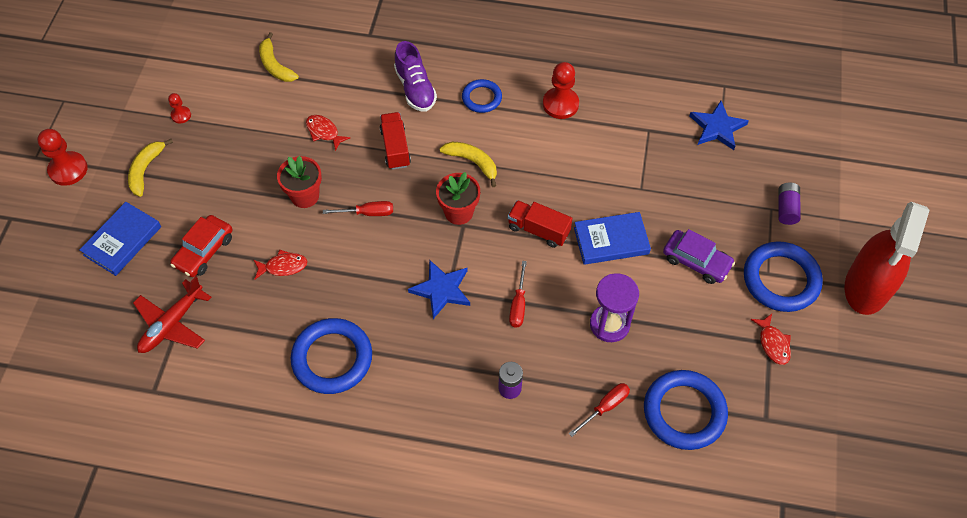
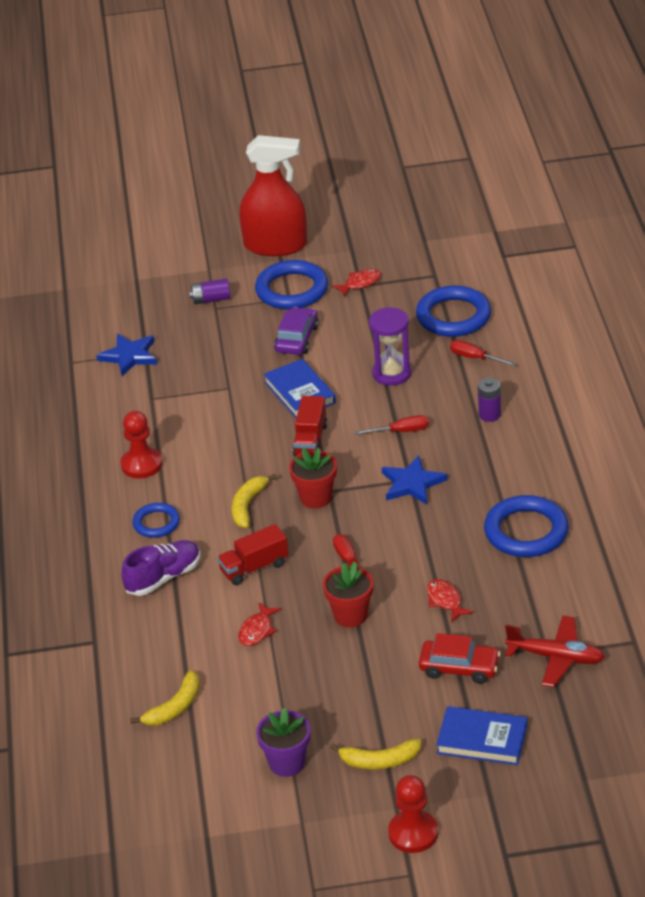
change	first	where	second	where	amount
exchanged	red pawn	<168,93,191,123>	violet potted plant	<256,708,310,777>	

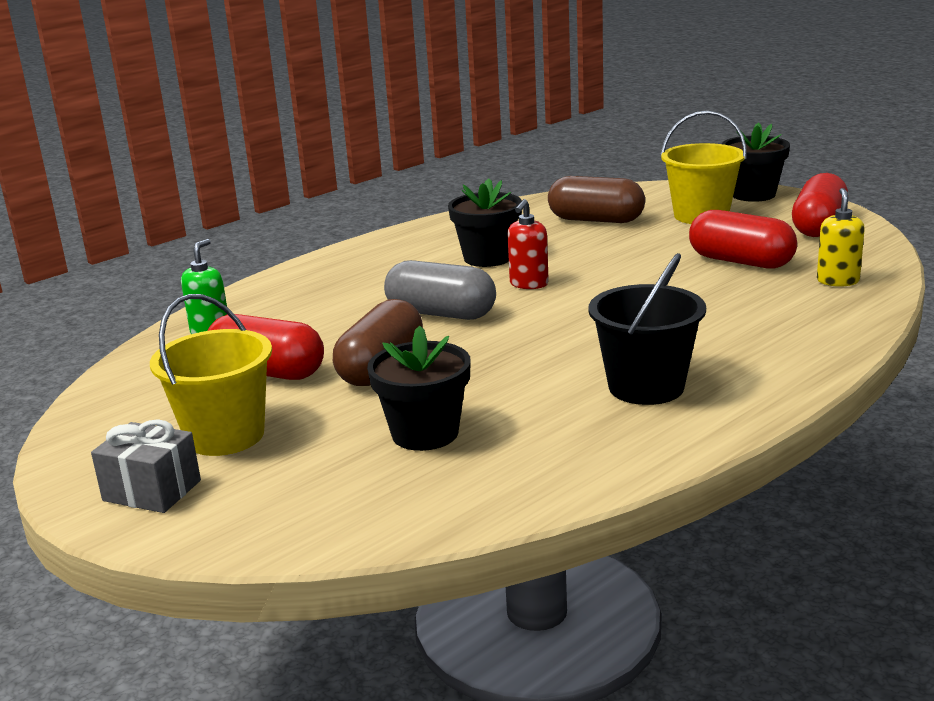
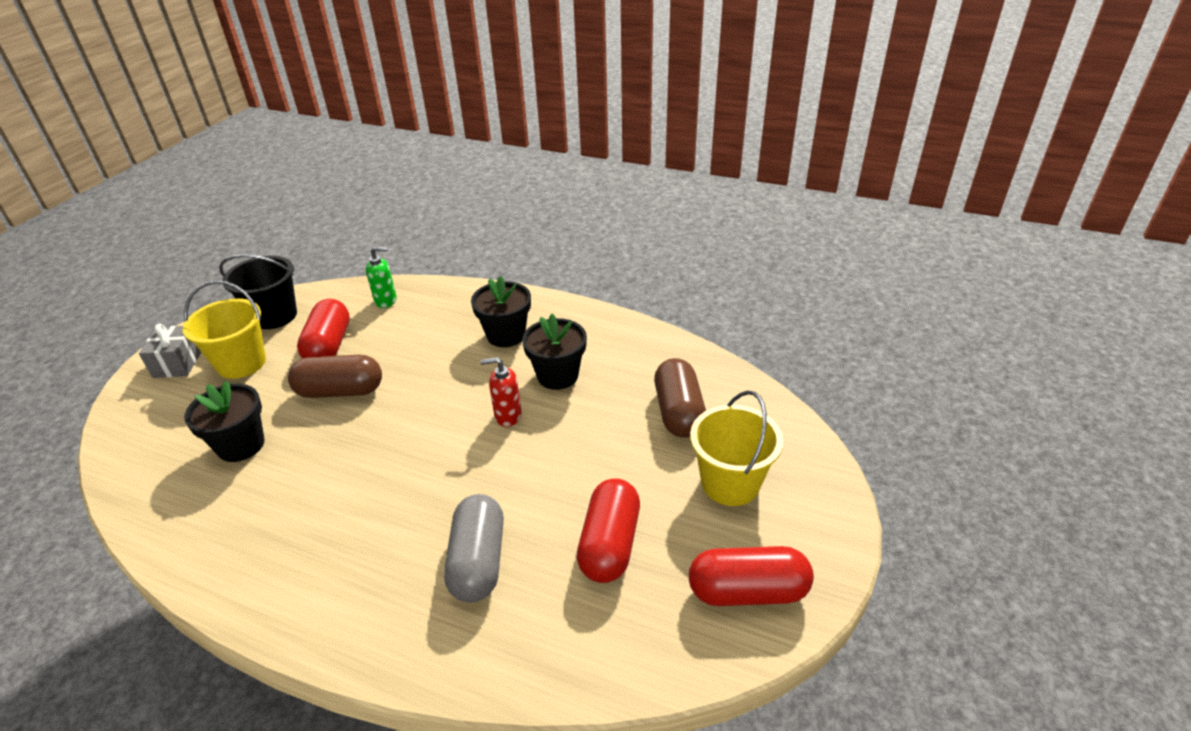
change	first	where	second	where	amount
relocated	jet-black potted plant	<722,122,790,202>		<471,276,531,347>	
missing	yellow soap pump	<817,188,865,287>			
relocated	jet-black pail	<588,253,706,405>		<219,254,297,329>	
relocated	gray pill	<384,260,496,320>		<444,494,504,602>	

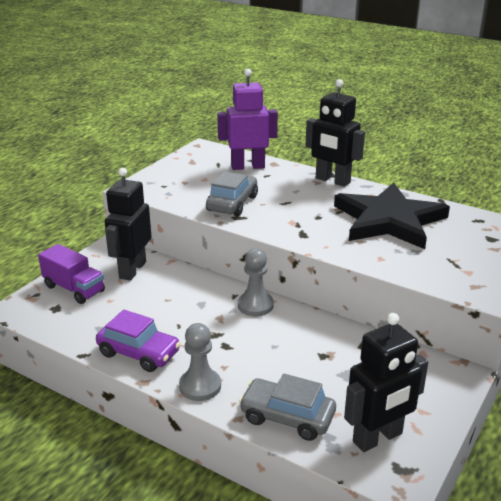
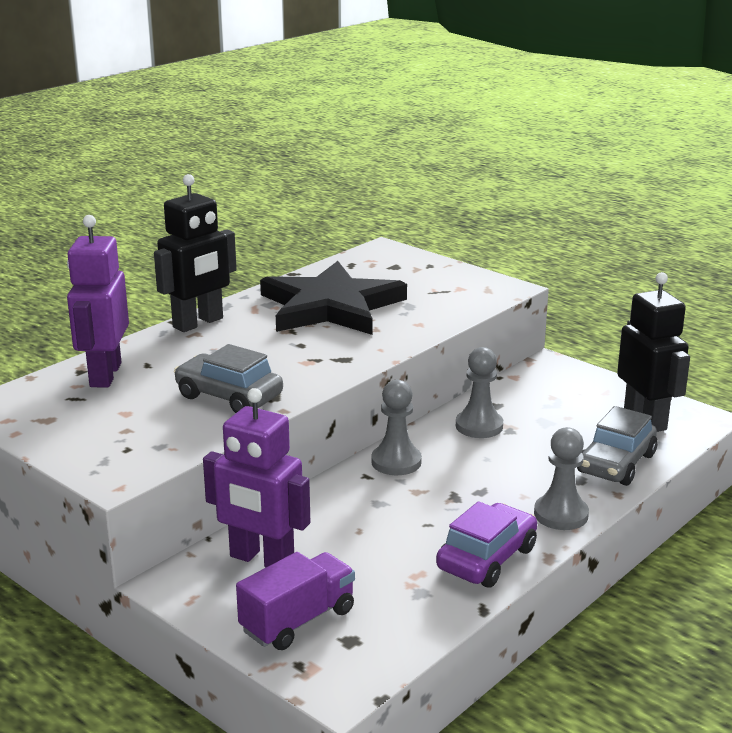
change	first	where	second	where	amount
colour	jet-black robot figure	<105,168,152,281>	violet robot figure	<203,388,310,568>	
appeared			gray pawn	<456,347,503,438>	

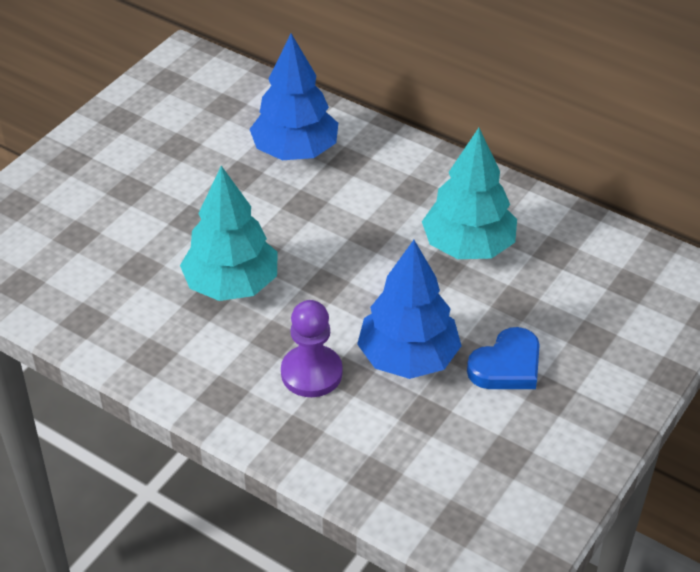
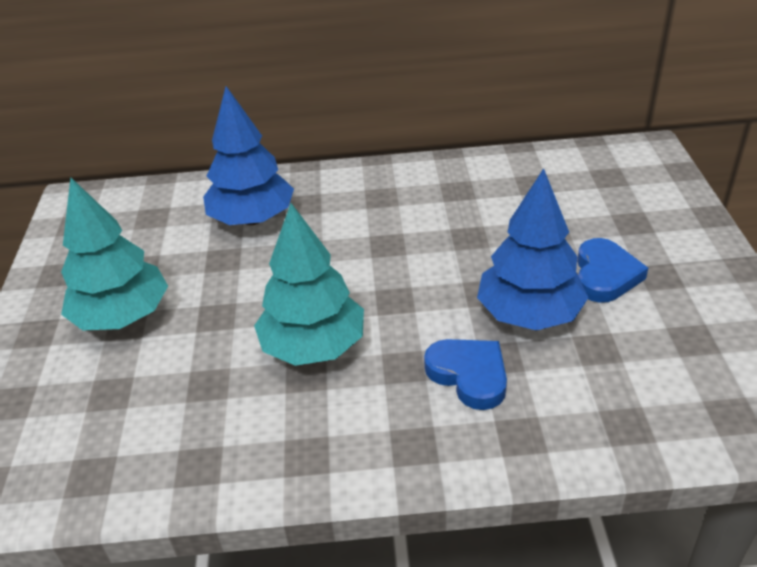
change	first	where	second	where	amount
relocated	teal toy tree	<422,128,517,259>		<61,178,168,331>	
exchanged	violet pawn	<281,300,343,397>	blue heart	<424,339,507,410>	

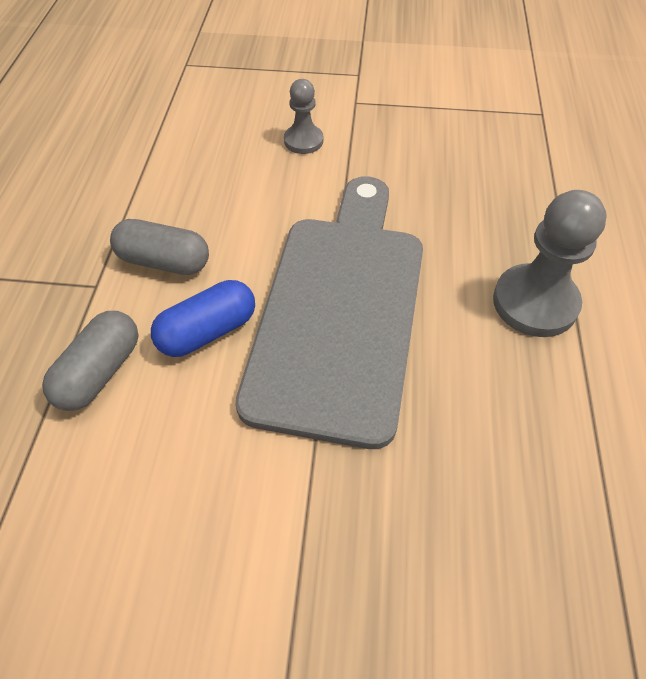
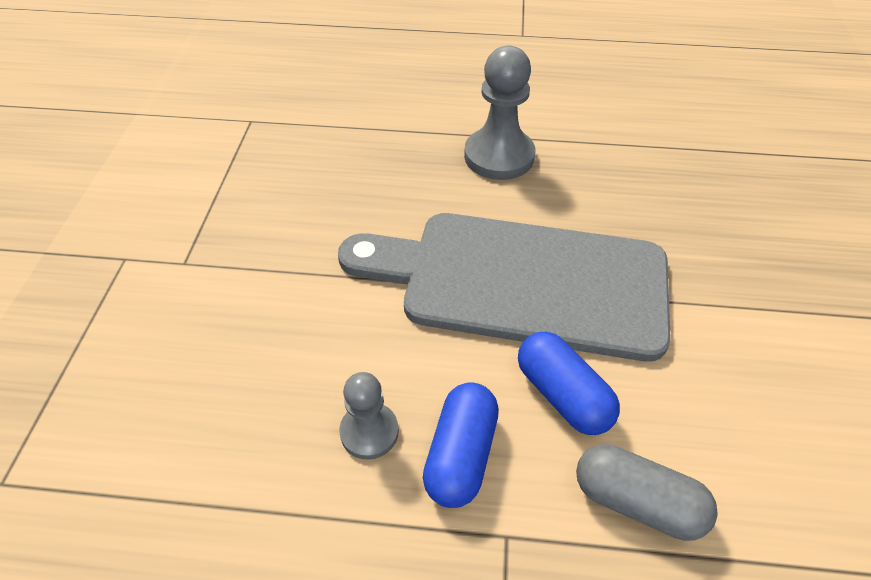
change	first	where	second	where	amount
relocated	gray pawn	<284,79,323,154>		<339,372,399,460>	
colour	gray pill	<110,219,209,275>	blue pill	<423,382,499,508>	

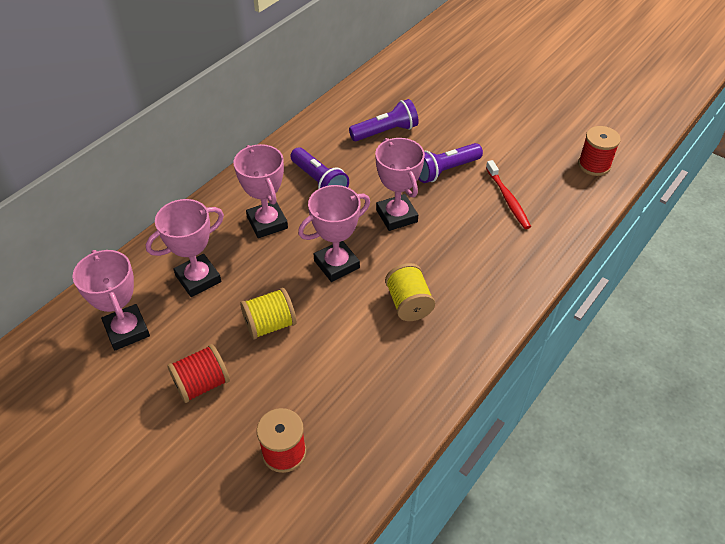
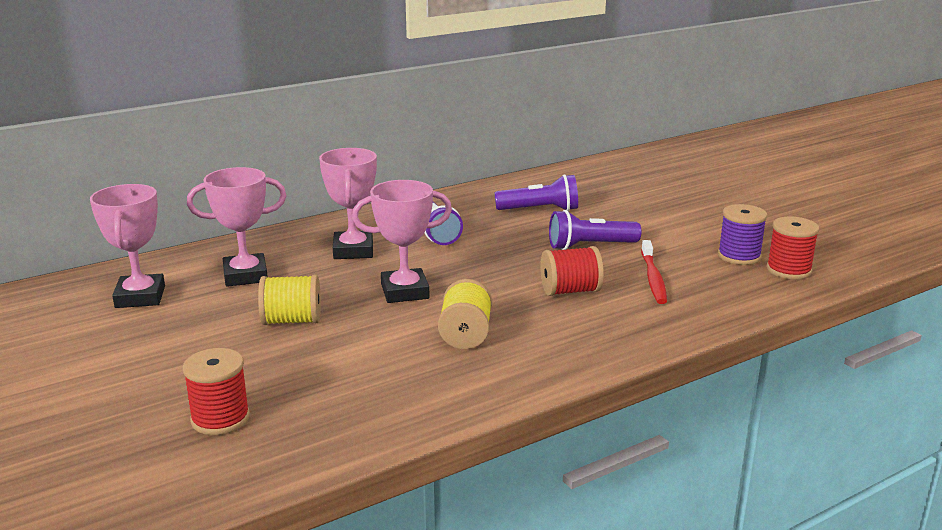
change	first	where	second	where	amount
missing	pink trophy	<375,138,425,231>			
relocated	red bobbin	<167,344,230,403>		<540,246,604,296>	
appeared			violet bobbin	<718,204,767,265>	

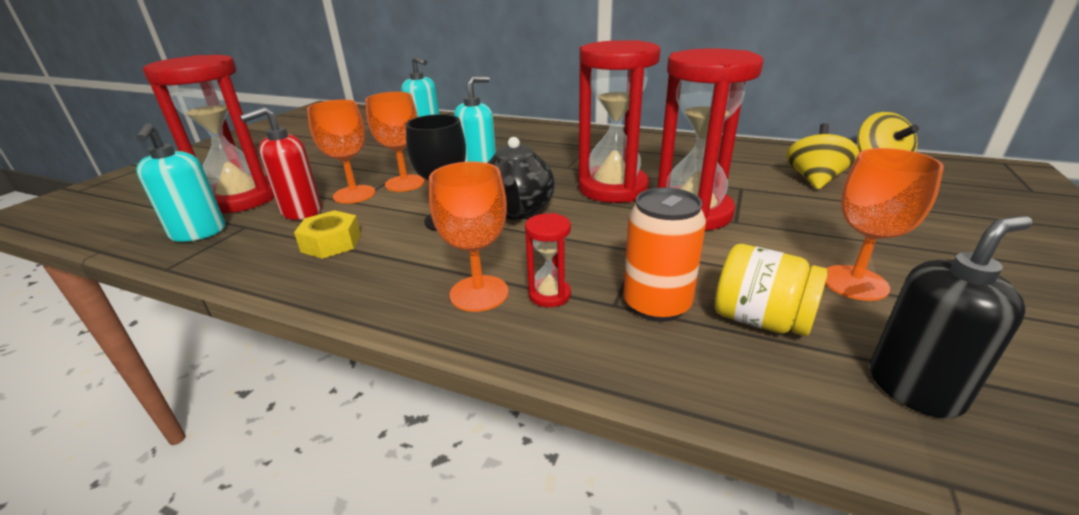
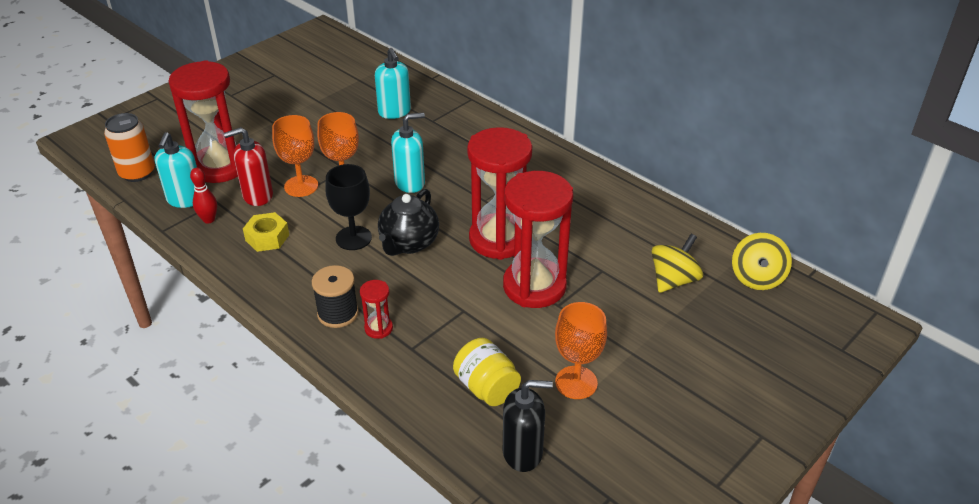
change	first	where	second	where	amount
exchanged	orange-coloured goblet	<429,161,509,312>	jet-black bobbin	<312,265,359,328>	
relocated	orange-coloured soda can	<623,187,706,322>		<104,113,155,182>	
appeared			red skittle	<190,168,217,224>	

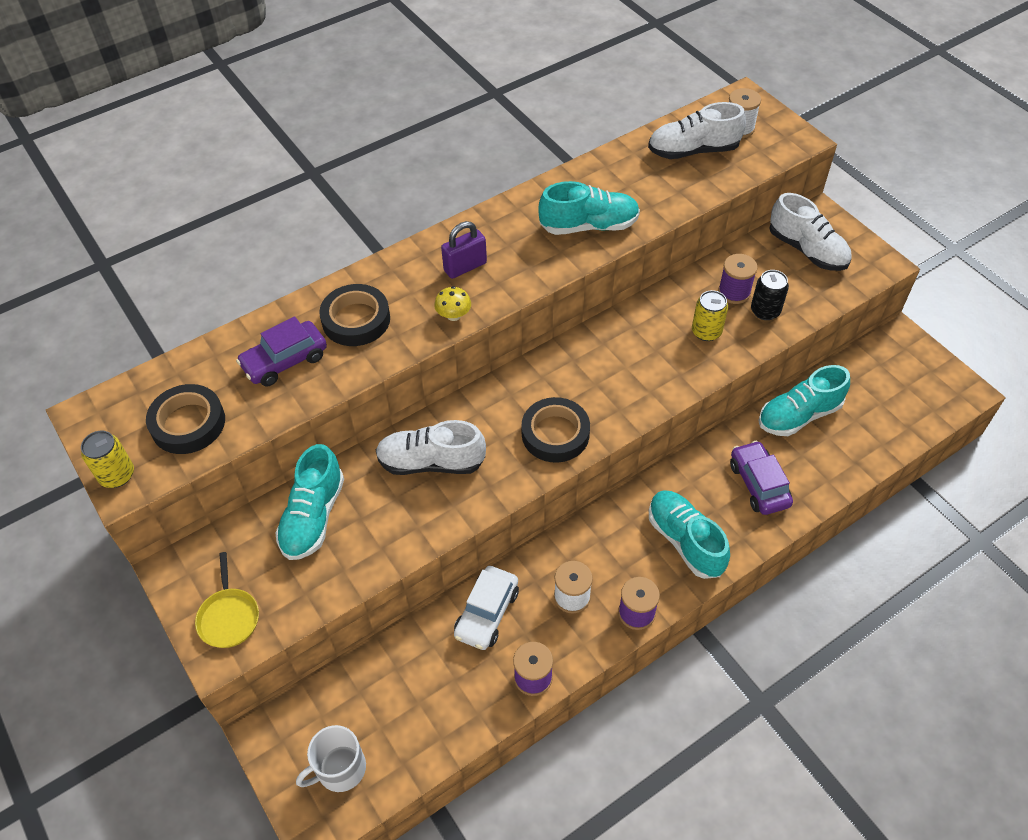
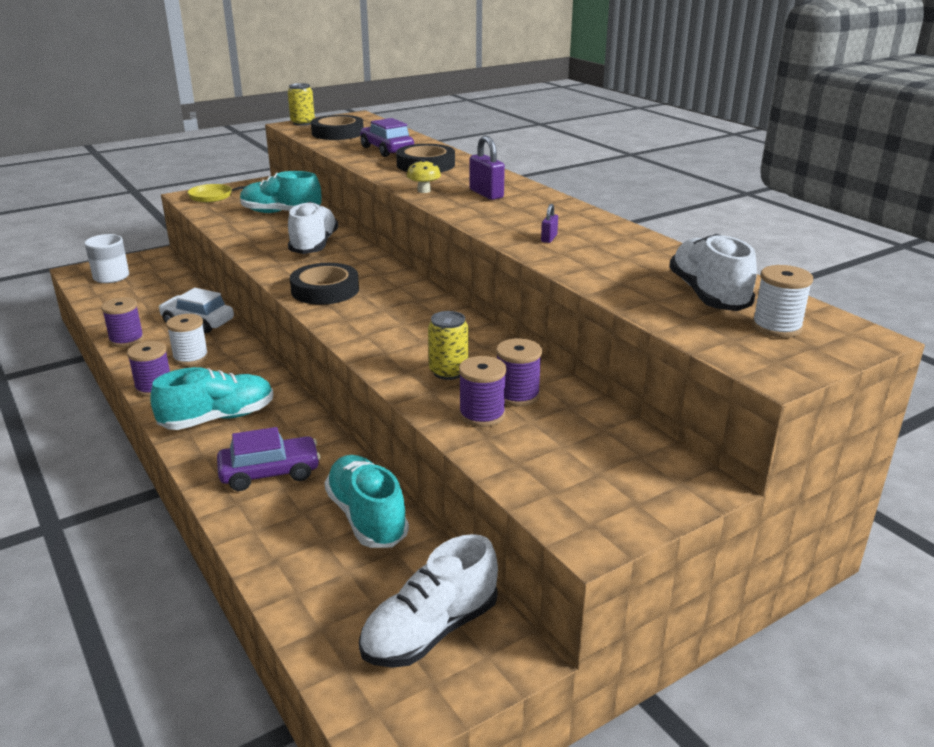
change	first	where	second	where	amount
exchanged	teal sneaker	<538,181,640,235>	violet padlock	<541,204,558,243>	
relocated	pure white sneaker	<769,193,851,271>		<359,534,498,668>	
exchanged	jet-black soda can	<751,270,789,320>	violet bobbin	<459,356,506,427>	

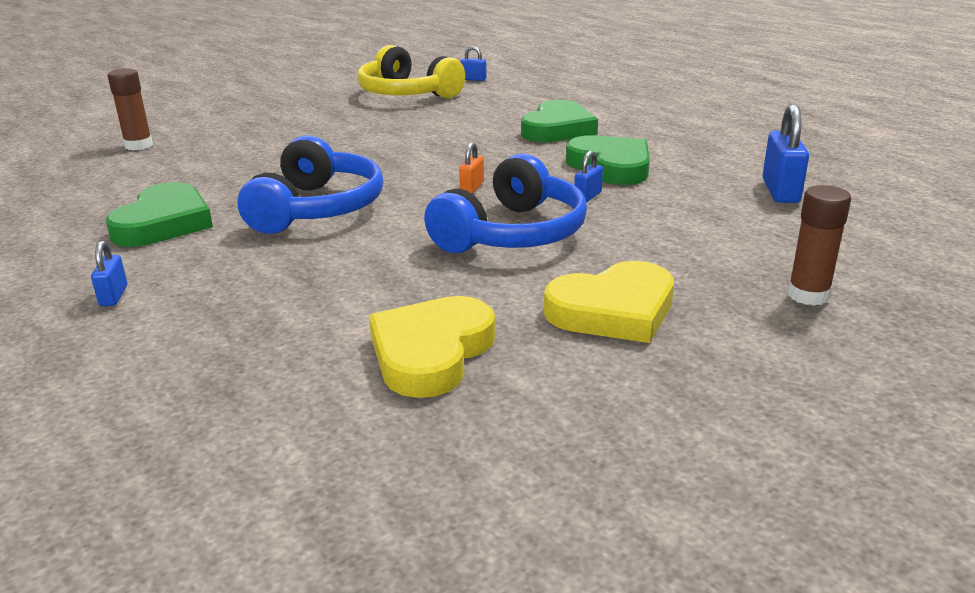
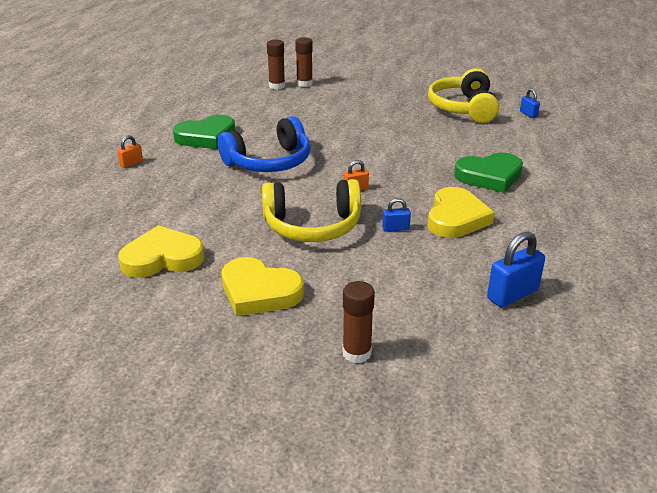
change	first	where	second	where	amount
colour	emerald heart	<566,135,650,185>	yellow heart	<428,187,495,238>	
colour	blue headphones	<424,153,587,253>	yellow headphones	<262,179,361,242>	
colour	blue padlock	<91,241,127,306>	orange-coloured padlock	<117,135,143,168>	
appeared			russet glue stick	<295,37,313,87>	

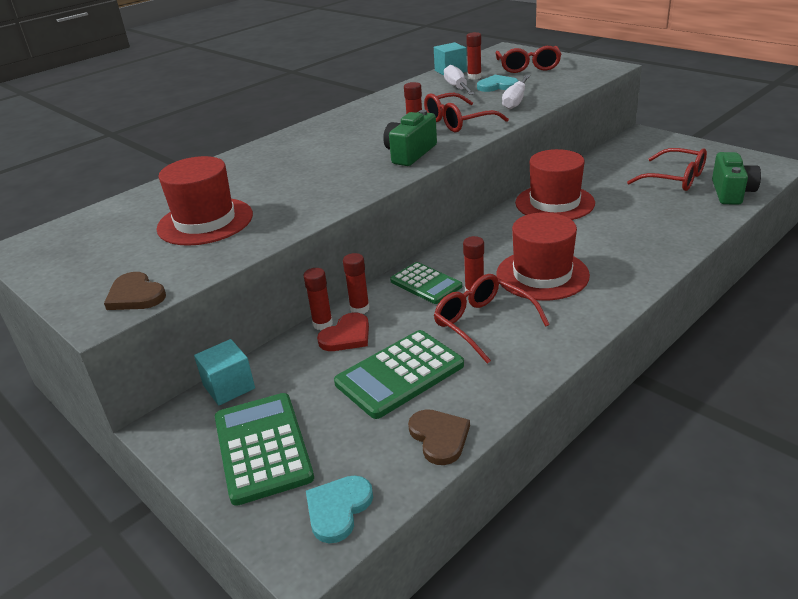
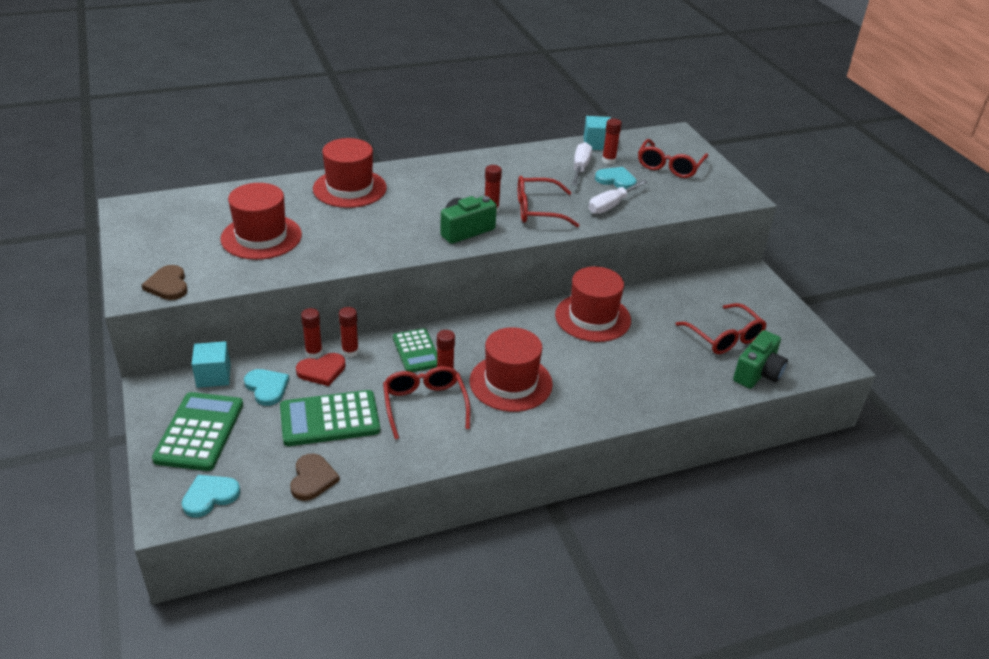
change	first	where	second	where	amount
appeared			red hat	<313,138,387,208>	
appeared			teal heart	<244,369,289,406>	

